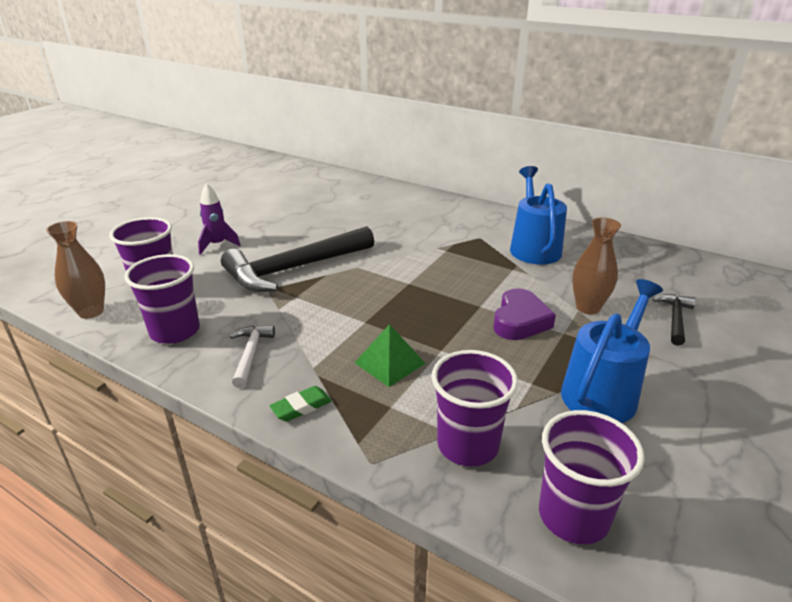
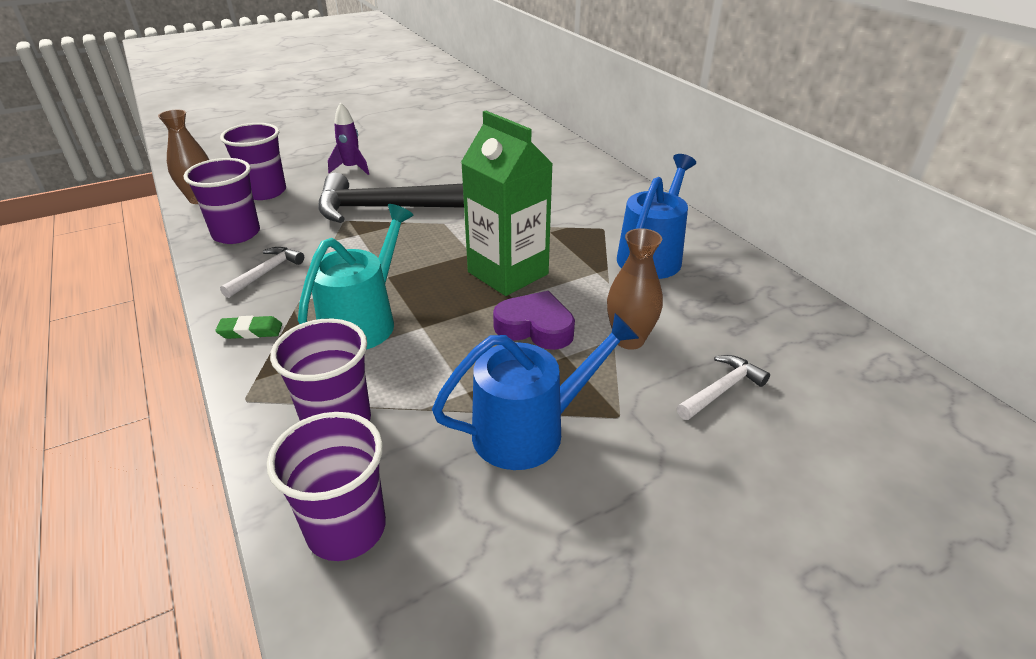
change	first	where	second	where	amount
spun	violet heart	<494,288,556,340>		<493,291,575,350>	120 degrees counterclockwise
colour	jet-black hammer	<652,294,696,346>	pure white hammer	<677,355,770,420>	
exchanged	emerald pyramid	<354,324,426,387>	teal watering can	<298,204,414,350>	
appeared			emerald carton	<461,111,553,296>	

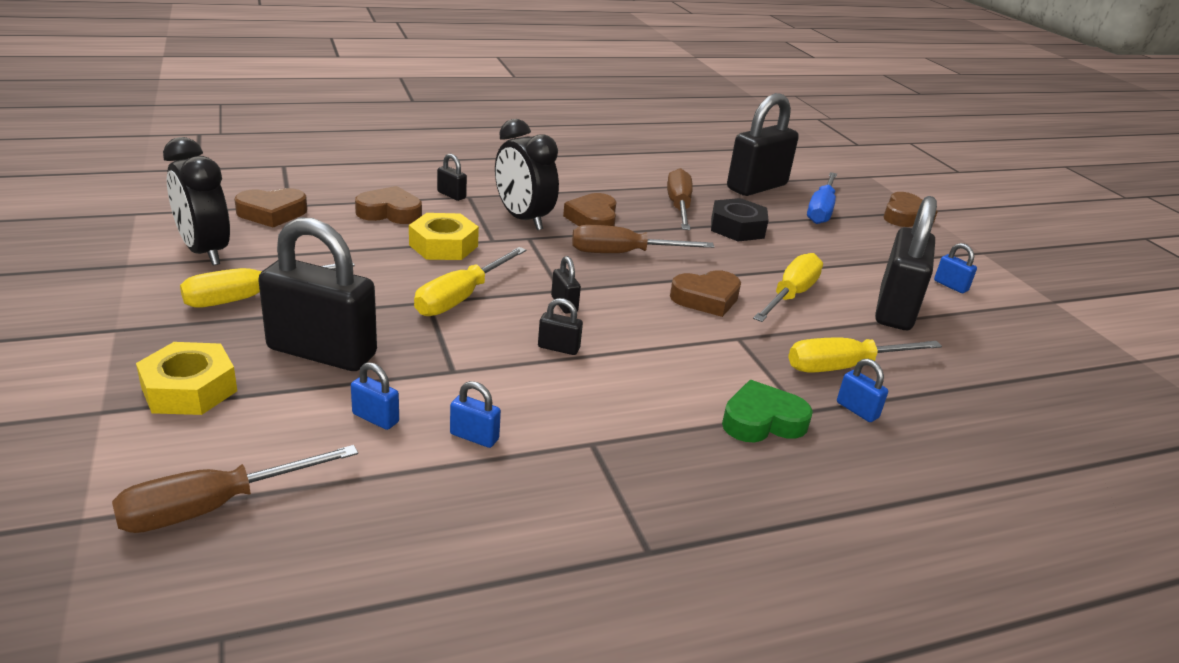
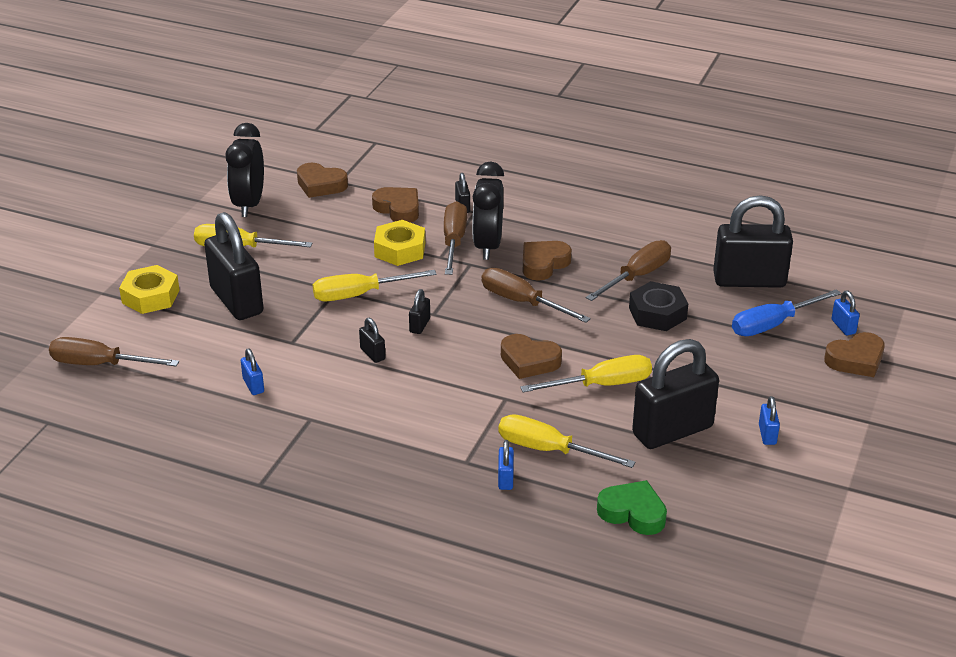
change	first	where	second	where	amount
relocated	blue padlock	<351,362,399,430>		<831,291,860,336>	
relocated	emerald heart	<722,380,813,442>		<597,480,667,535>	
appeared			russet flat screwdriver	<444,201,467,275>	

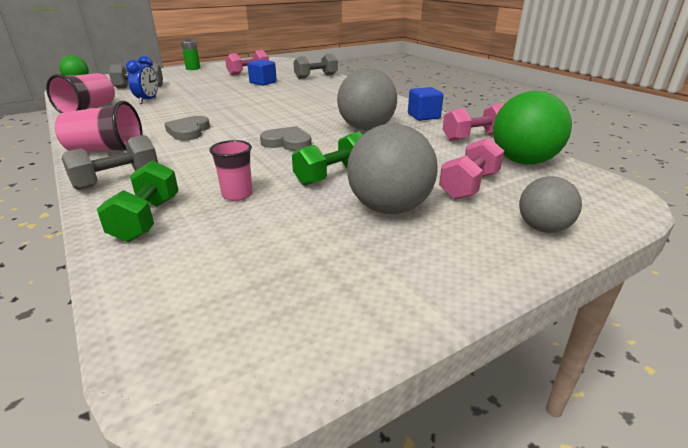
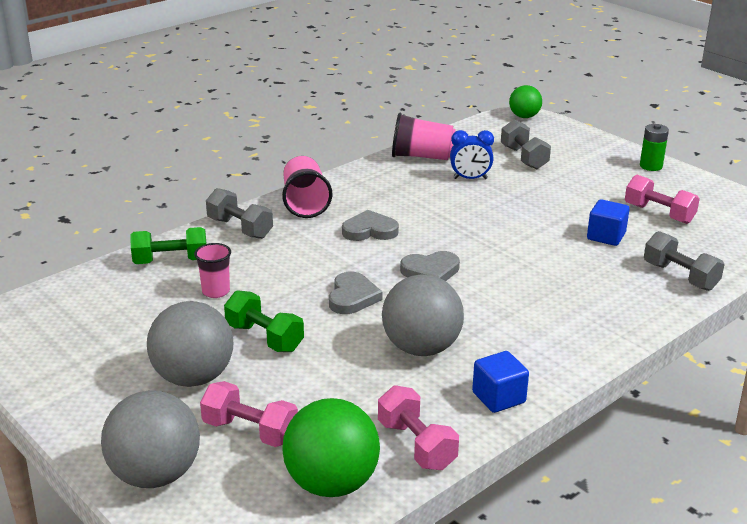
change	first	where	second	where	amount
size	gray play ball	<519,176,582,233>		<101,390,200,488>	x1.68
appeared			gray heart	<400,251,460,281>	

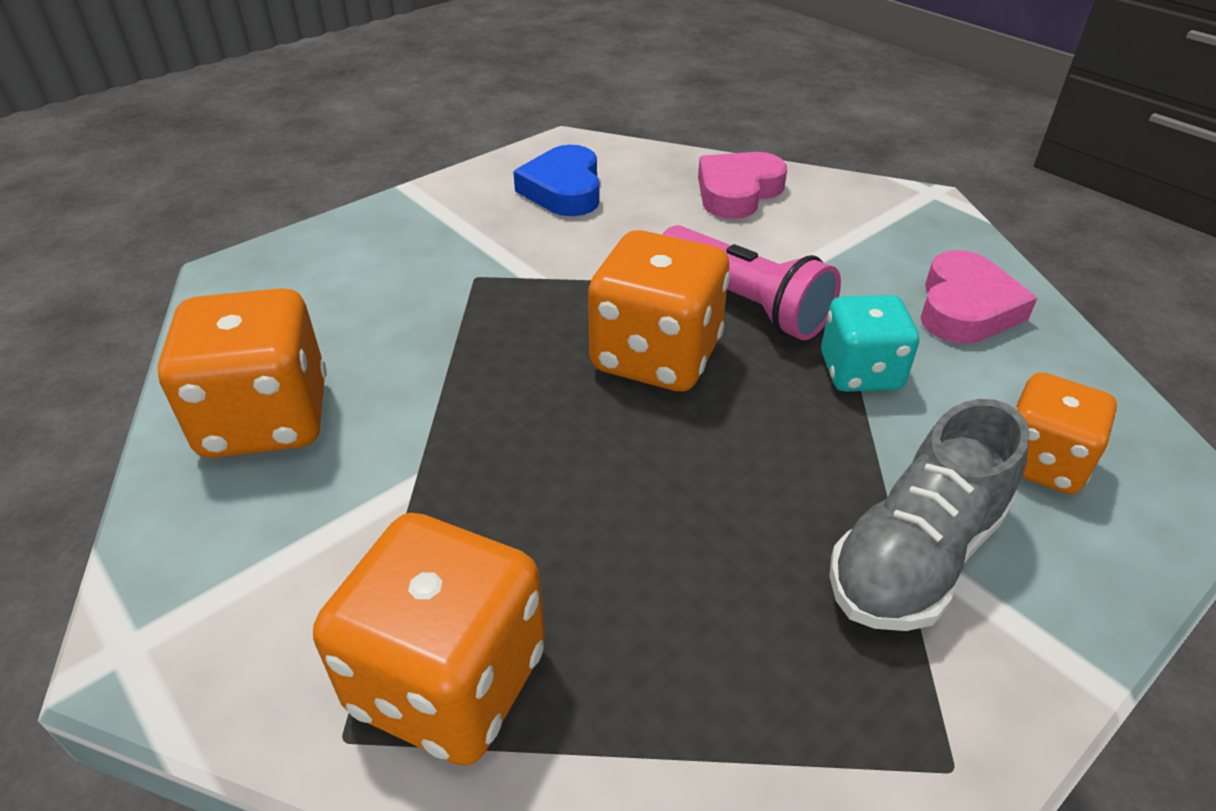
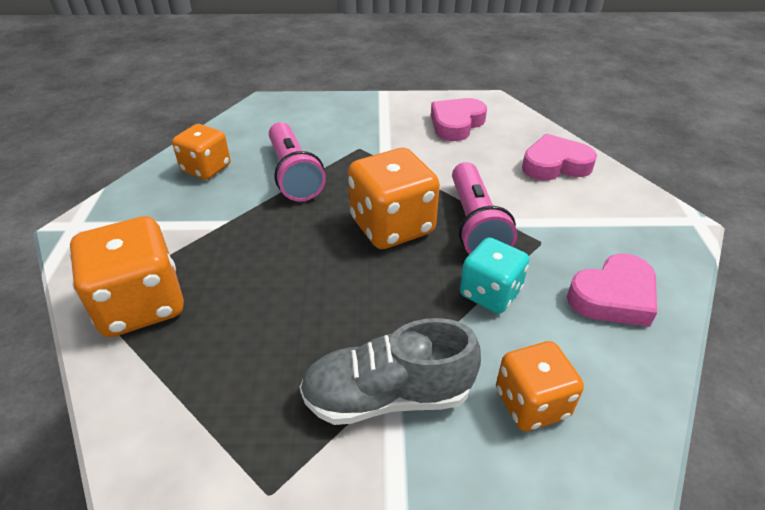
change	first	where	second	where	amount
colour	blue heart	<513,145,600,216>	pink heart	<431,98,487,141>	
size	orange-coloured game die	<158,288,327,458>		<172,124,230,180>	x0.64
appeared			pink pocket torch	<269,122,326,202>	

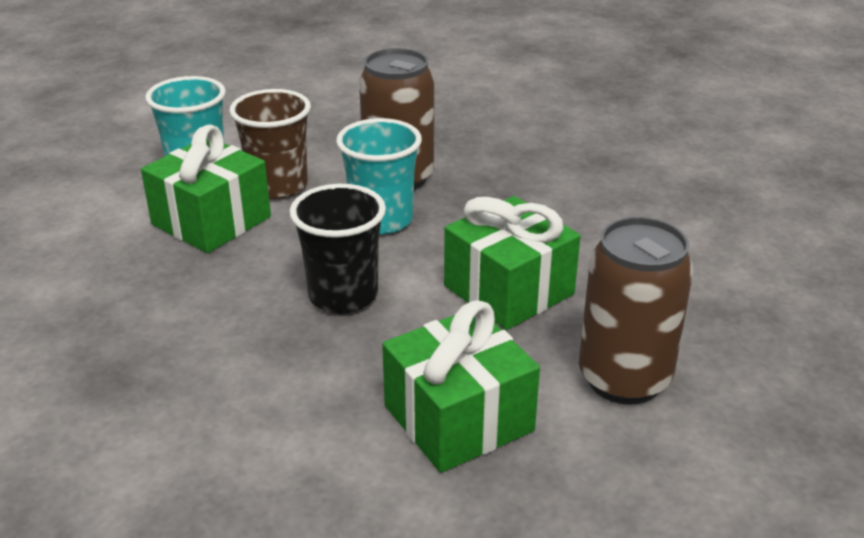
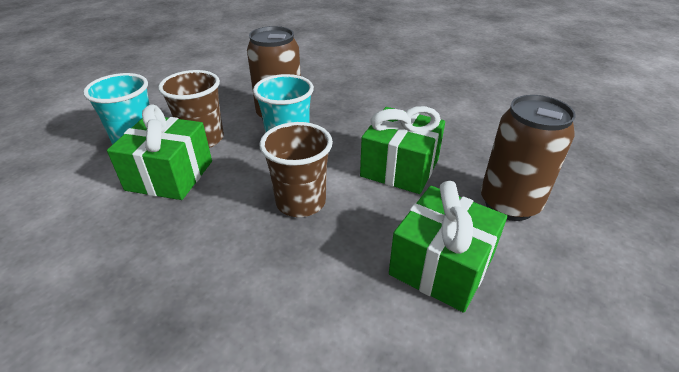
change	first	where	second	where	amount
colour	jet-black beaker	<290,184,386,314>	russet beaker	<260,122,333,217>	

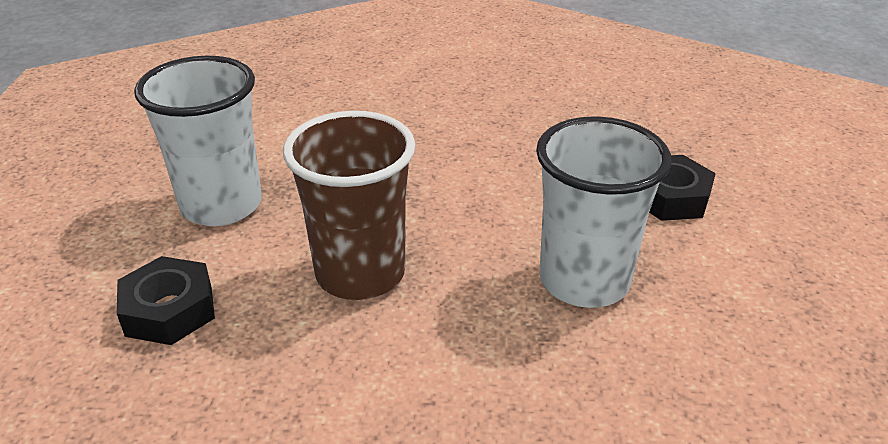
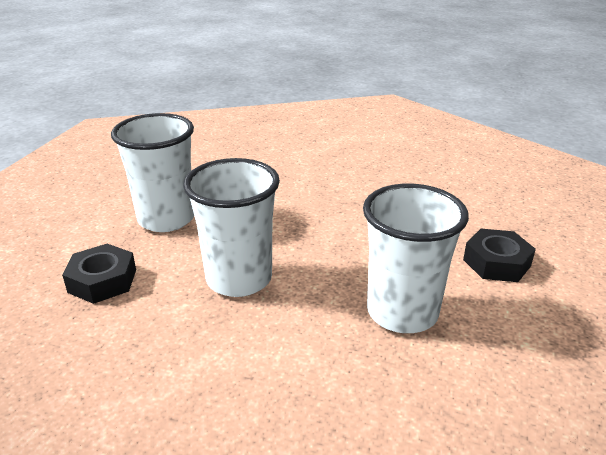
change	first	where	second	where	amount
colour	russet beaker	<283,111,415,300>	pure white beaker	<183,158,280,297>	

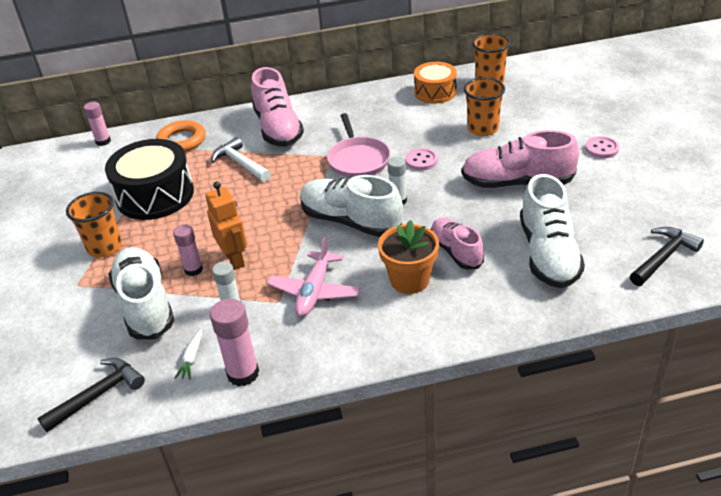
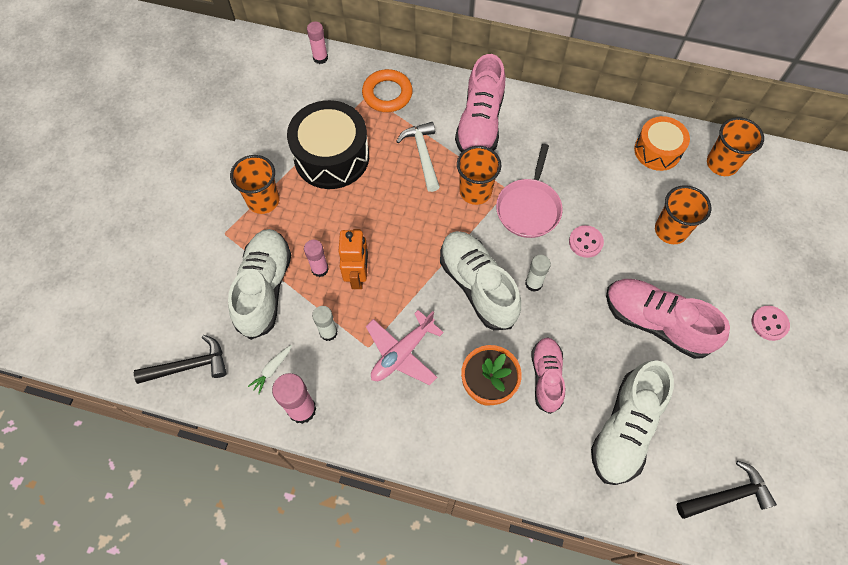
change	first	where	second	where	amount
appeared			orange-coloured beaker	<457,146,502,205>	

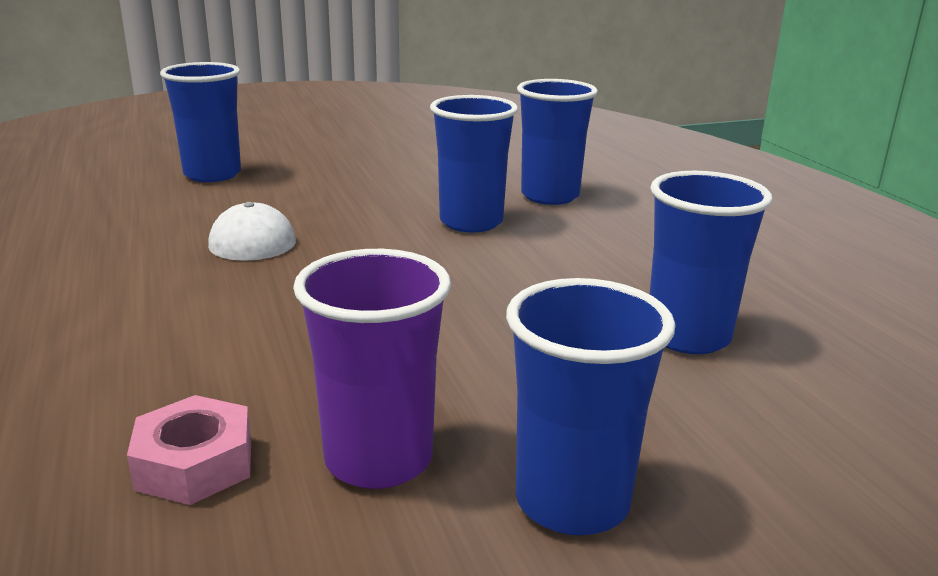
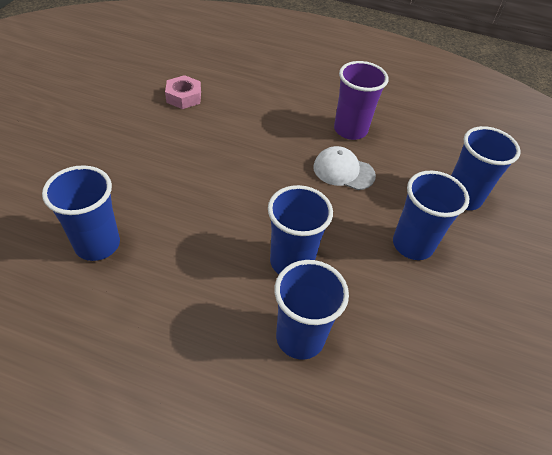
change	first	where	second	where	amount
relocated	violet beaker	<293,249,451,489>		<334,61,388,140>	
relocated	blue beaker	<506,278,675,535>		<393,171,469,260>	

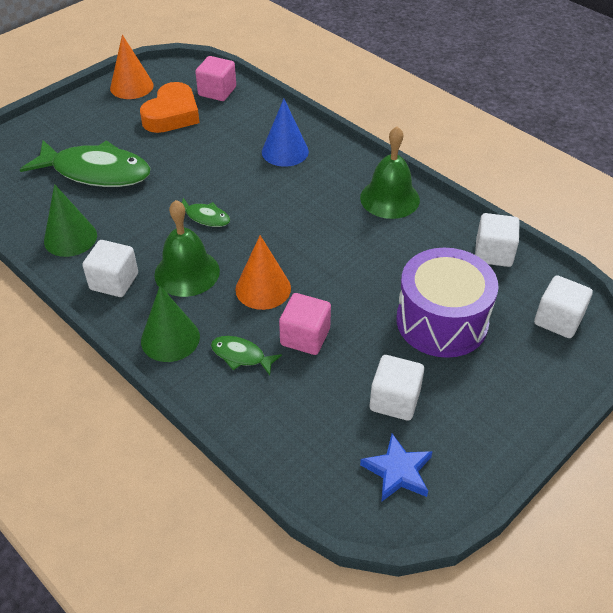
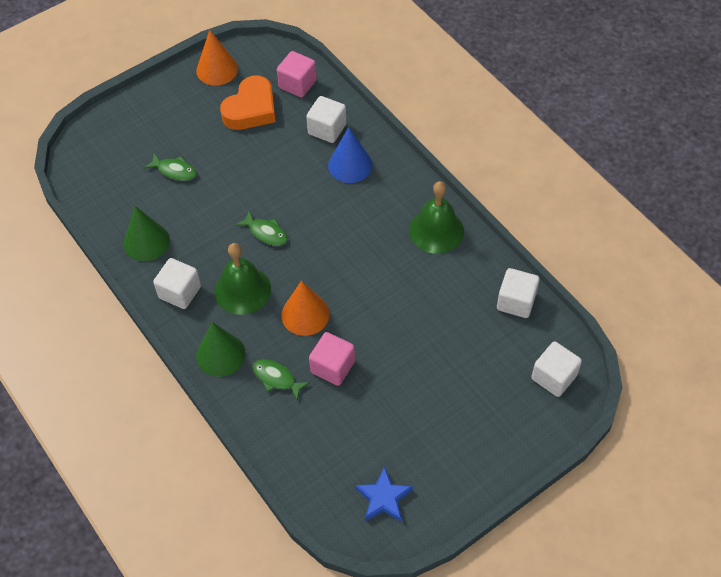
change	first	where	second	where	amount
size	emerald toy fish	<20,140,151,187>		<144,153,197,181>	x0.45
missing	violet drum	<396,248,499,358>			
relocated	pure white block	<370,355,424,421>		<306,96,346,143>	

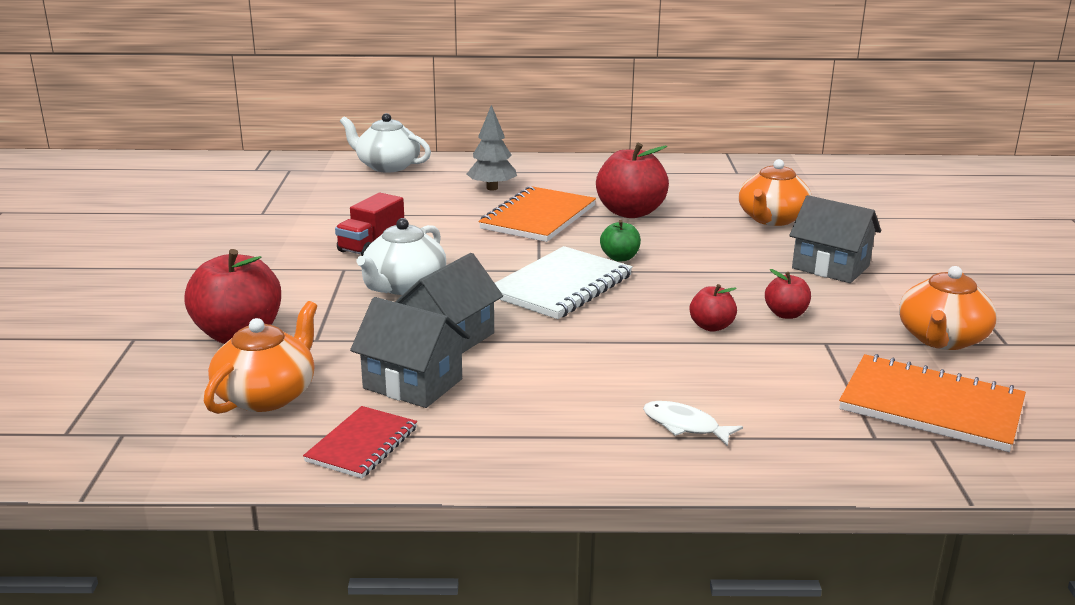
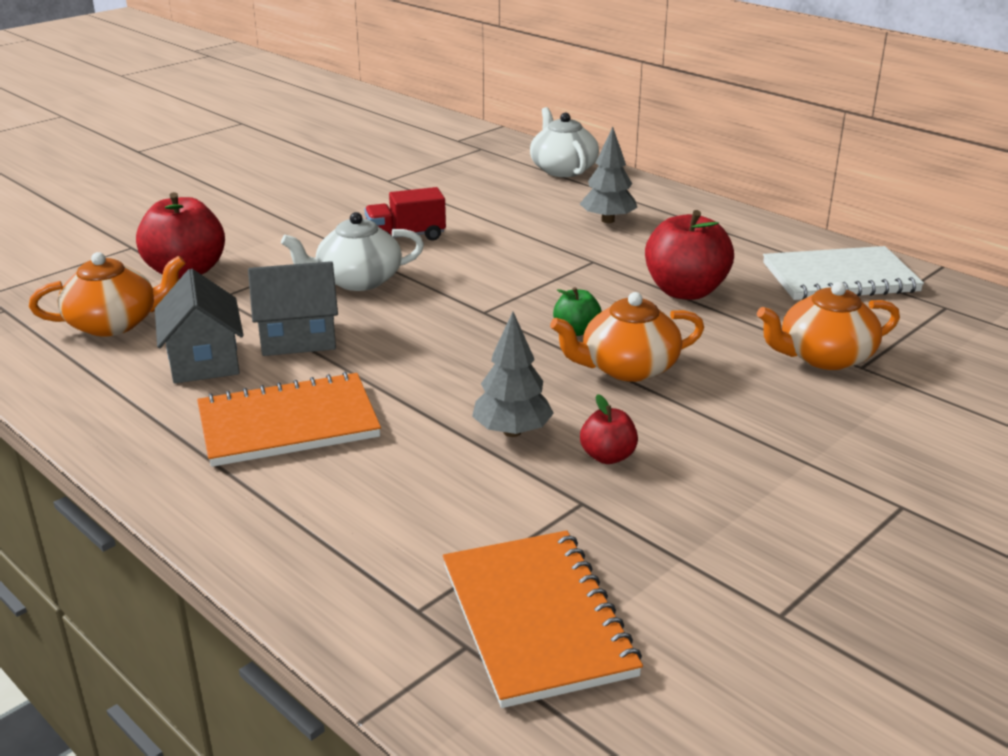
change	first	where	second	where	amount
relocated	orange-coloured exercise book	<479,186,596,242>		<197,372,381,467>	
missing	gray toy house	<789,195,881,283>			
relocated	pure white exercise book	<495,246,633,319>		<763,246,924,300>	
relocated	orange-coloured tea pot	<899,266,997,350>		<550,292,704,382>	
exchanged	red apple fruit	<689,284,737,332>	gray toy tree	<472,312,554,437>	
missing	pure white toy fish	<643,401,743,446>			
missing	red exercise book	<303,406,417,478>			

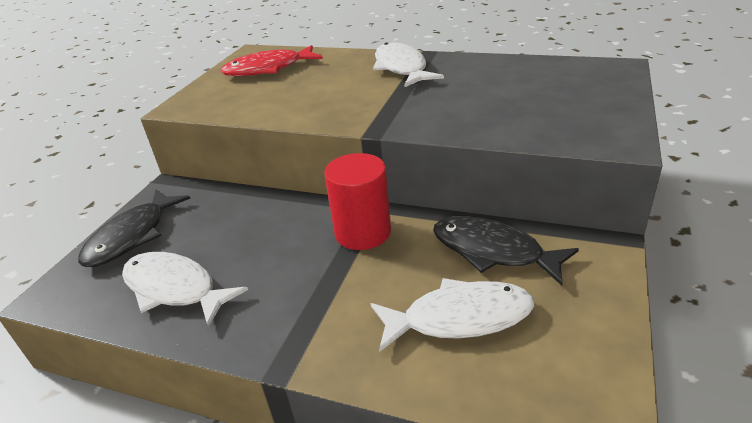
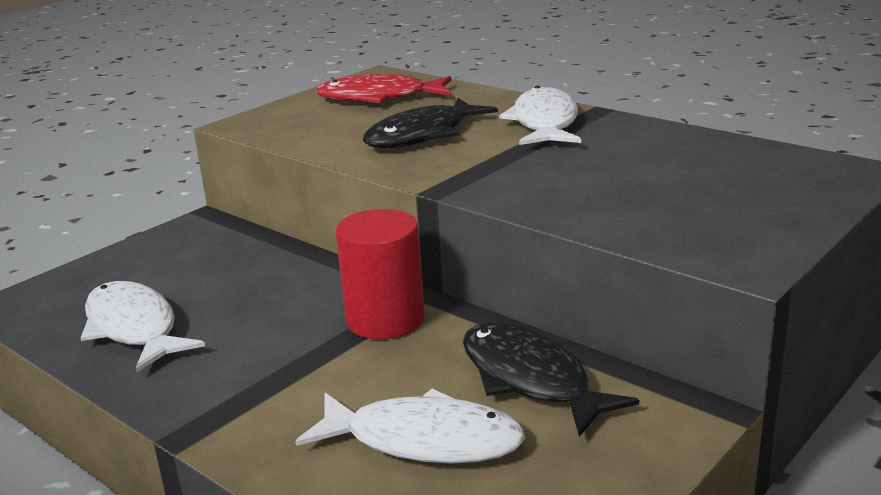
change	first	where	second	where	amount
relocated	jet-black toy fish	<78,190,190,267>		<363,98,498,148>	

